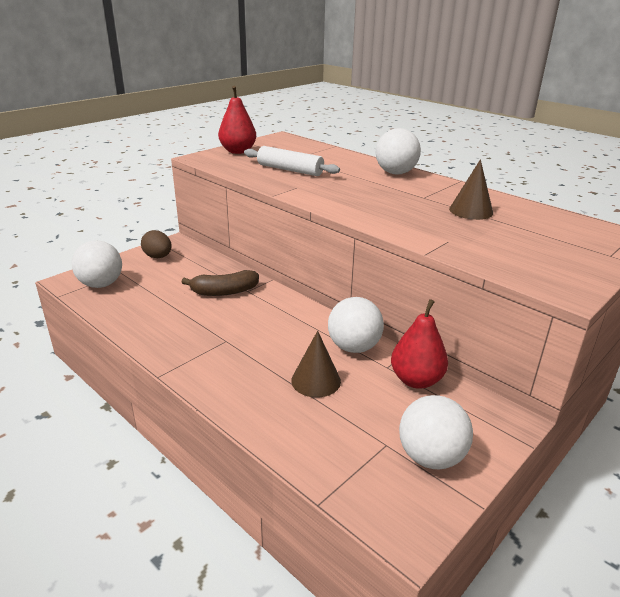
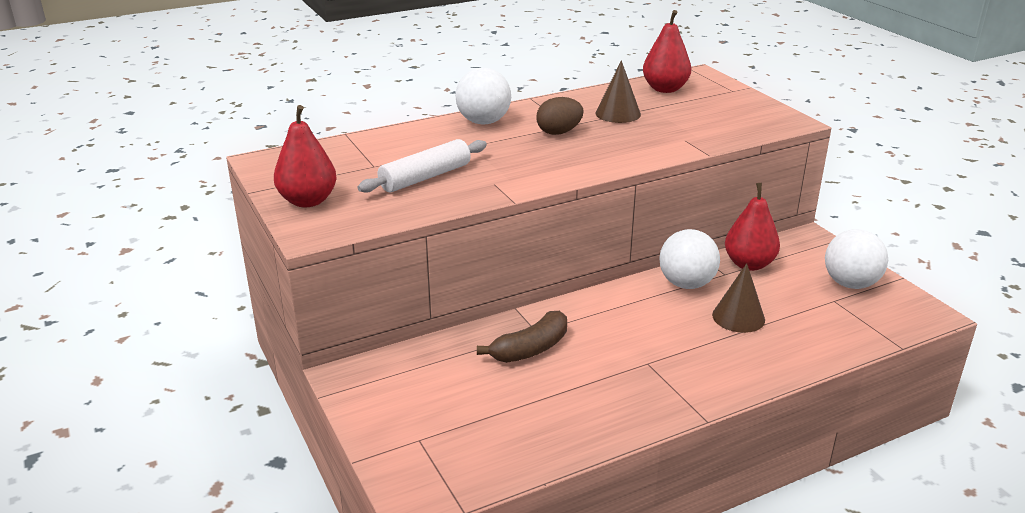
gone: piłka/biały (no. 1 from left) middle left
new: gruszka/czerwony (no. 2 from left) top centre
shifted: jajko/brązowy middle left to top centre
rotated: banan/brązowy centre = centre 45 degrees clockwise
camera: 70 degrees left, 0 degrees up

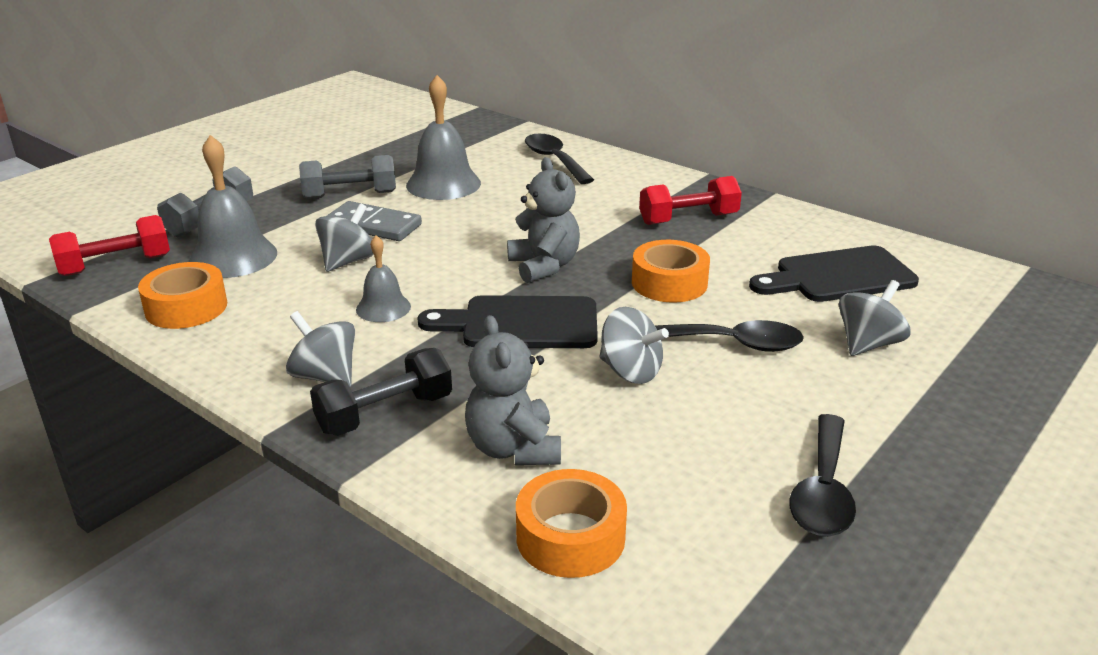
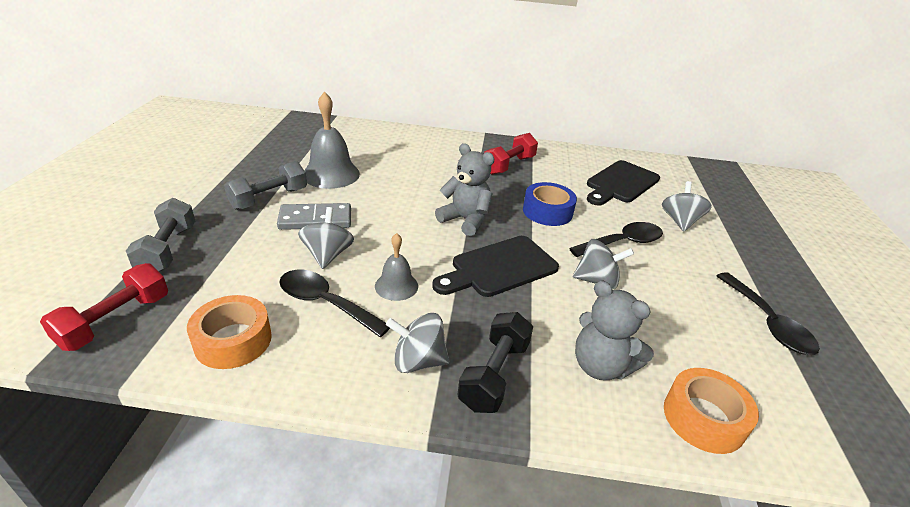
gone: dzwonek/szary (no. 1 from left) top left
shifted: łyżka/czarny (no. 1 from left) top centre to centre
repainted: taśma klejąca/pomarańczowy (no. 3 from left) centre to taśma klejąca/niebieski centre
camera: 35 degrees left, 5 degrees up

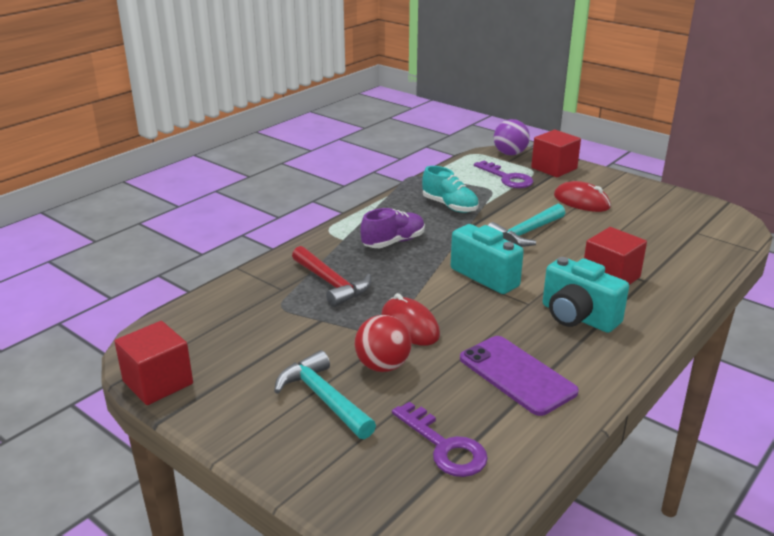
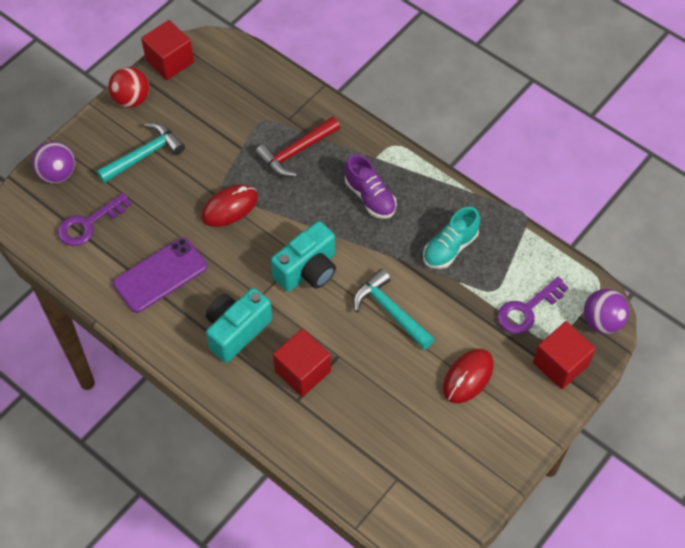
new: piłka/fioletowy (no. 1 from left) top left
shifted: piłka/czerwony centre to top left
camera: 90 degrees right, 30 degrees up

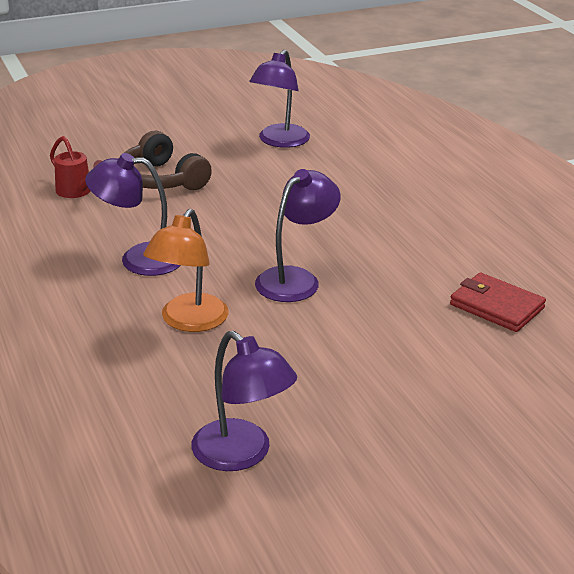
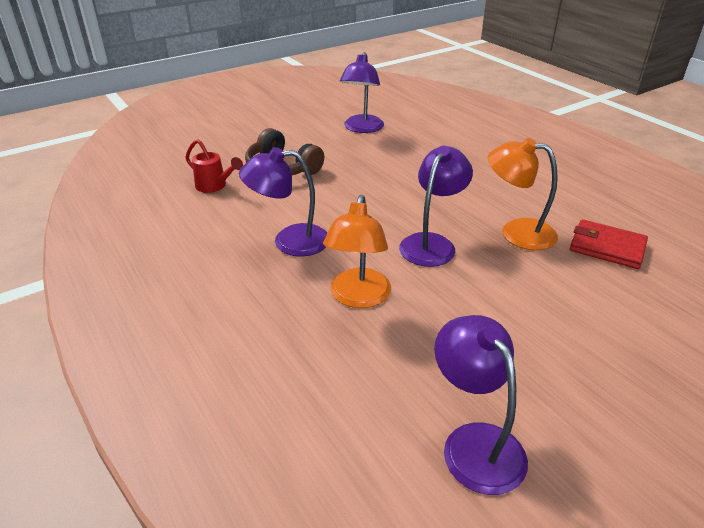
new: lampka/pomarańczowy (no. 2 from left) middle right
rotated: lampka/fioletowy (no. 2 from left in the first image) bottom centre = bottom right 150 degrees counterclockwise
camera: 10 degrees left, 5 degrees up

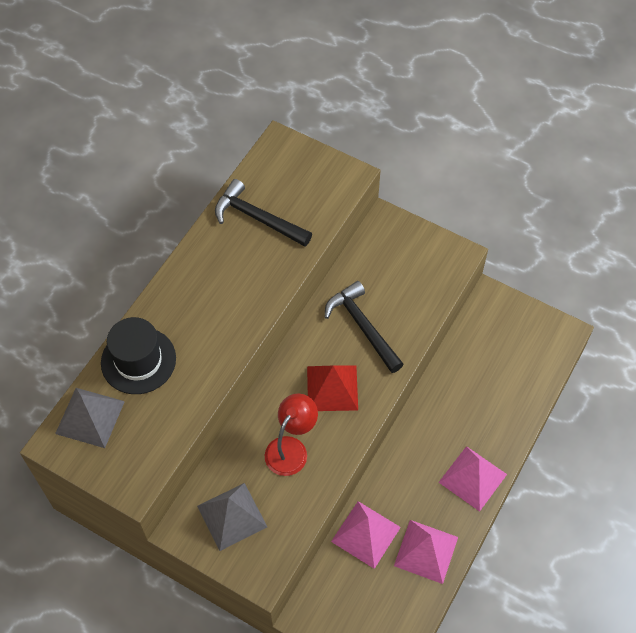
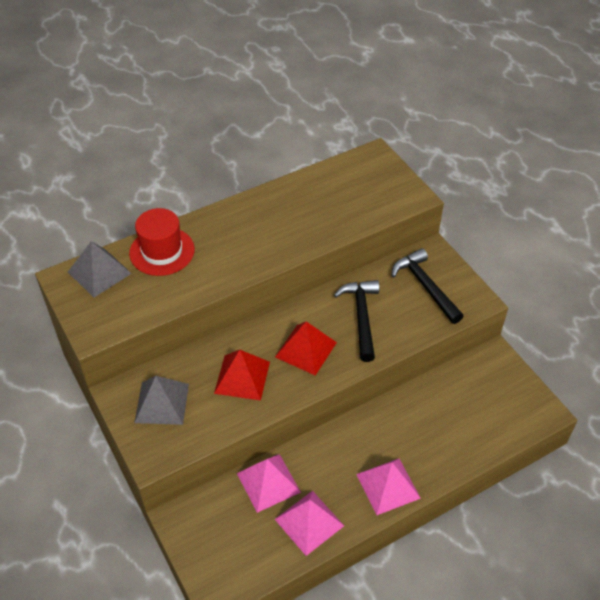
shifted: młotek/czarny (no. 1 from left in the first image) centre to młotek/czarny (no. 2 from left) middle right
swapped: lampka/czerwony bottom centre to piramida/czerwony (no. 1 from left) centre
repainted: kapelusz/czarny middle left to kapelusz/czerwony middle left
camera: 30 degrees right, 10 degrees down

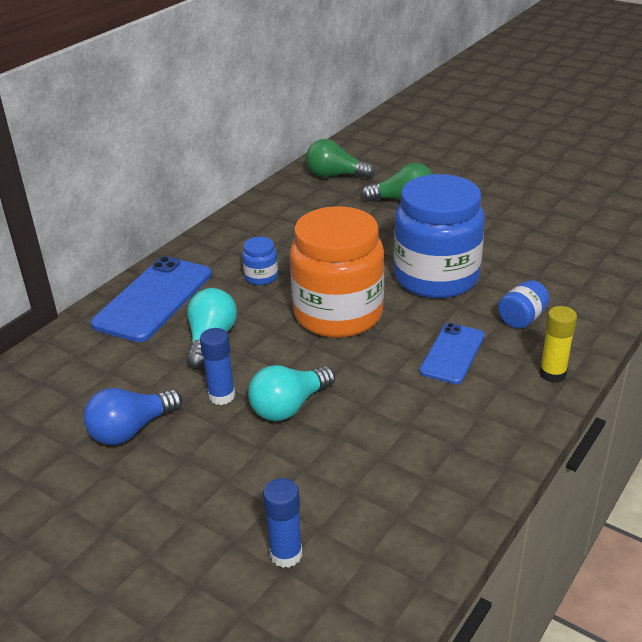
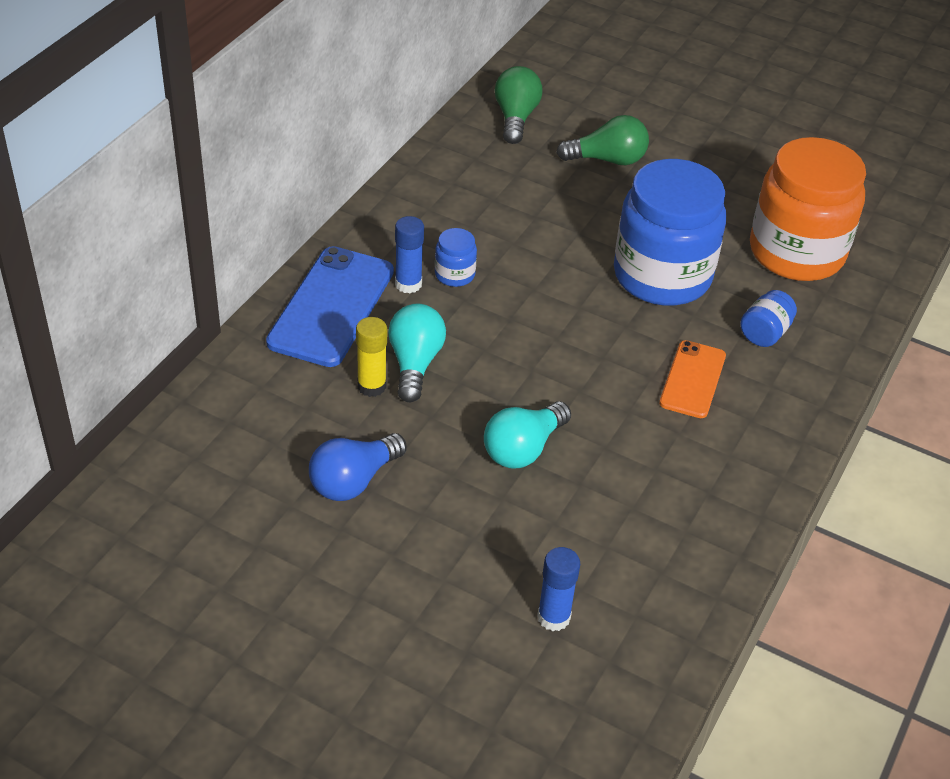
shifted: słoik/pomarańczowy centre to top right; klej w sztyfcie/żółty middle right to centre; klej w sztyfcie/niebieski (no. 1 from left) centre to top centre
repainted: telefon/niebieski (no. 2 from left) middle right to telefon/pomarańczowy middle right
rotated: żarówka/zielony (no. 1 from left) top centre = top centre 90 degrees clockwise
camera: 10 degrees left, 10 degrees up

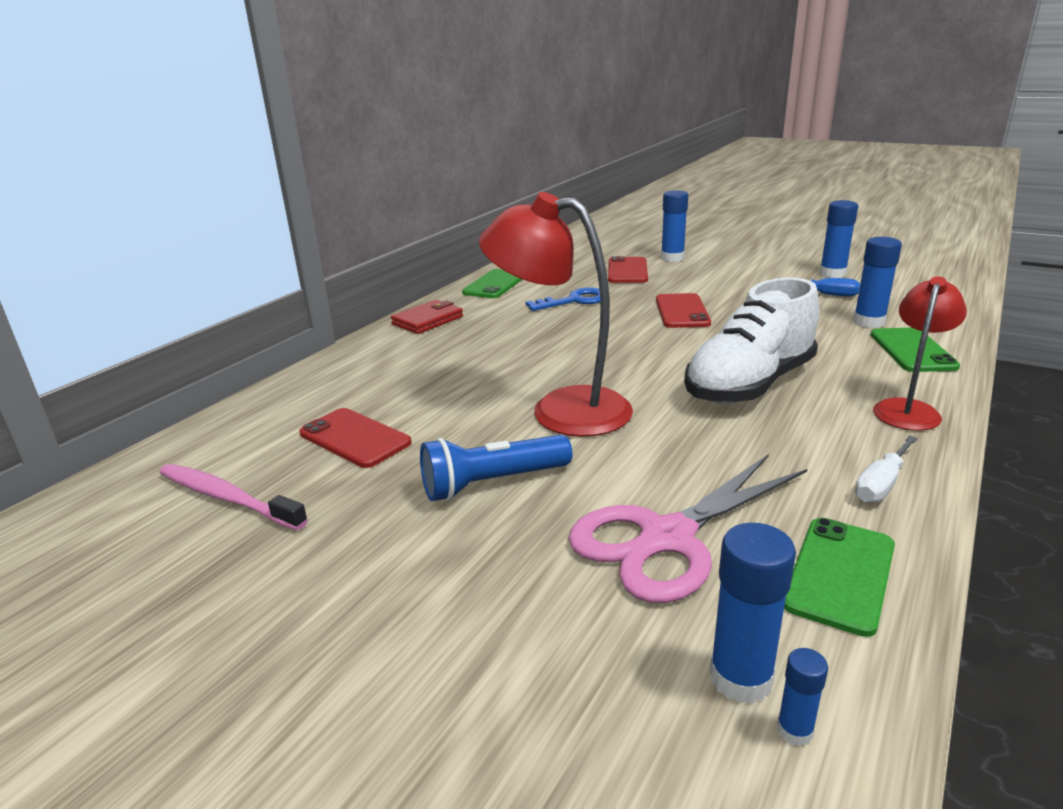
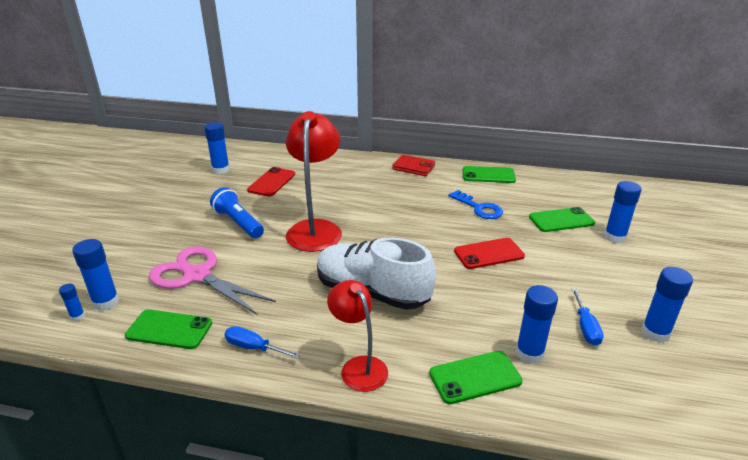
swapped: szczoteczka do zębów/różowy middle left to klej w sztyfcie/niebieski (no. 3 from left) top left
repainted: telefon/czerwony (no. 2 from left) top centre to telefon/zielony (no. 4 from left) middle right; śrubokręt/biały middle right to śrubokręt/niebieski (no. 1 from left) bottom centre
rotated: lampka/czerwony (no. 2 from left) middle right = bottom centre 135 degrees counterclockwise
camera: 70 degrees right, 5 degrees up

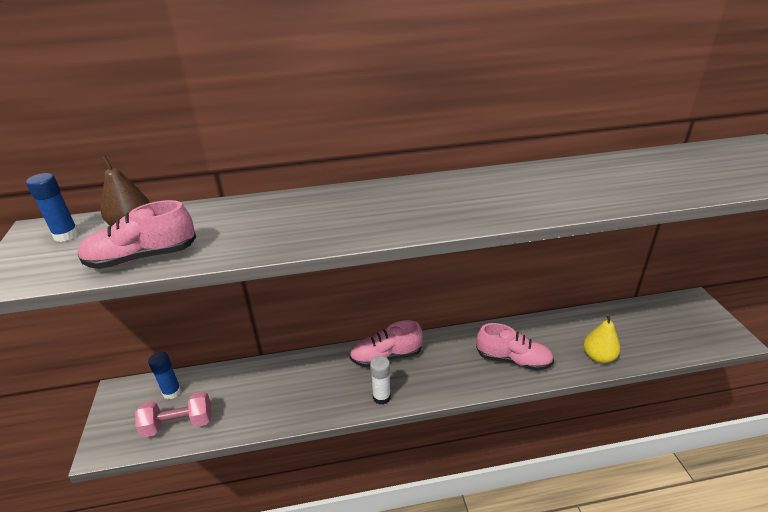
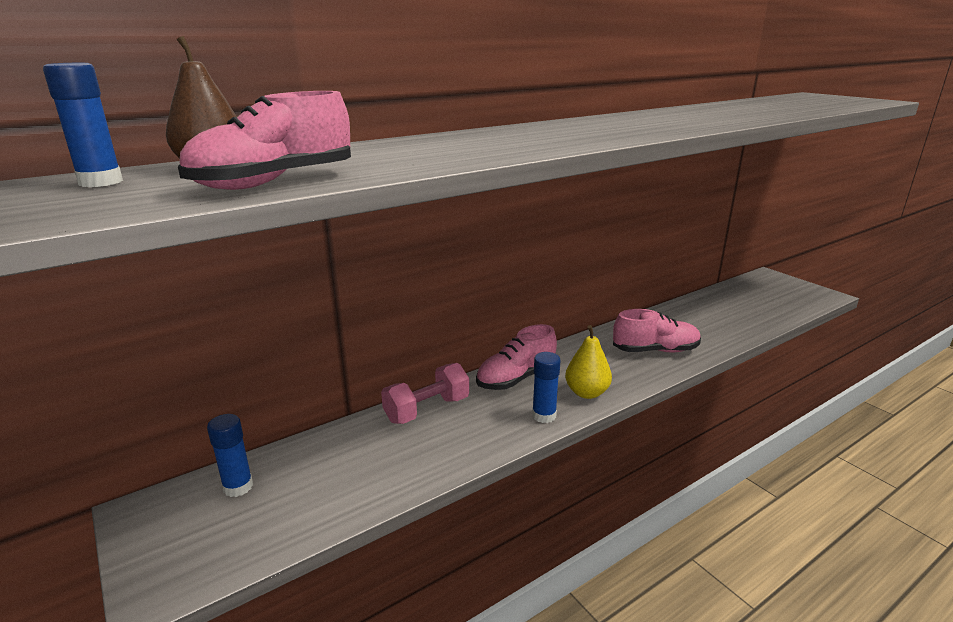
shifted: gruszka/żółty middle right to centre; hantel/różowy bottom left to centre
repainted: klej w sztyfcie/biały bottom centre to klej w sztyfcie/niebieski (no. 3 from left) centre
camera: 25 degrees left, 10 degrees down

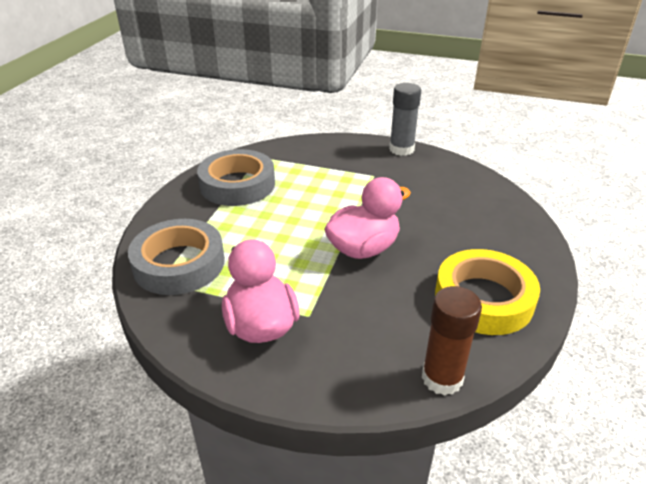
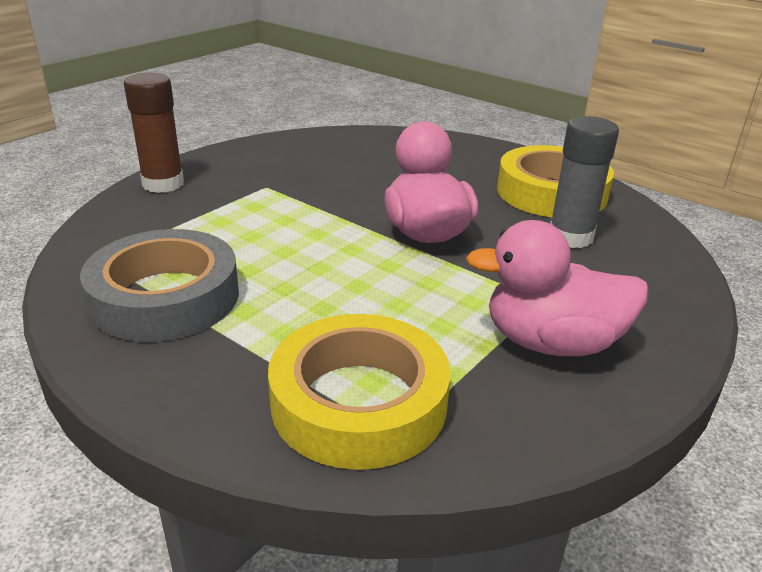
shifted: klej w sztyfcie/szary top centre to top right; klej w sztyfcie/brązowy bottom right to top left
repainted: taśma klejąca/szary (no. 1 from left) middle left to taśma klejąca/żółty (no. 1 from left) bottom centre
camera: 70 degrees left, 5 degrees down

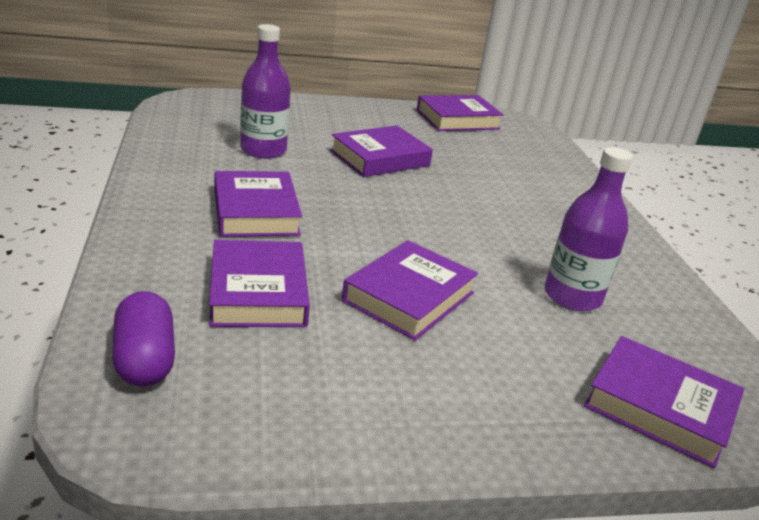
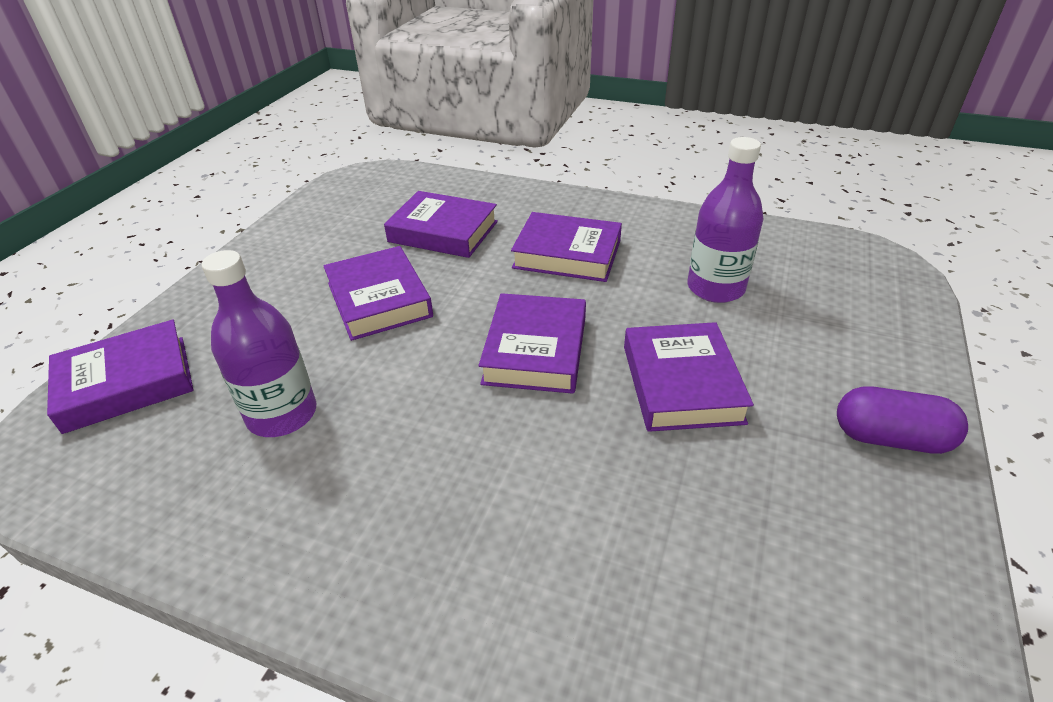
shifted: książka/fioletowy (no. 5 from left in the first image) top centre to książka/fioletowy (no. 4 from left) centre; kapsułka/fioletowy middle left to middle right
camera: 125 degrees right, 10 degrees up

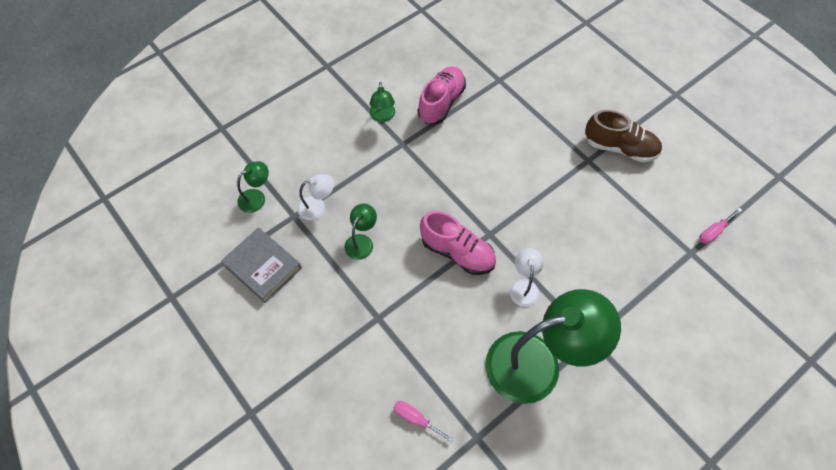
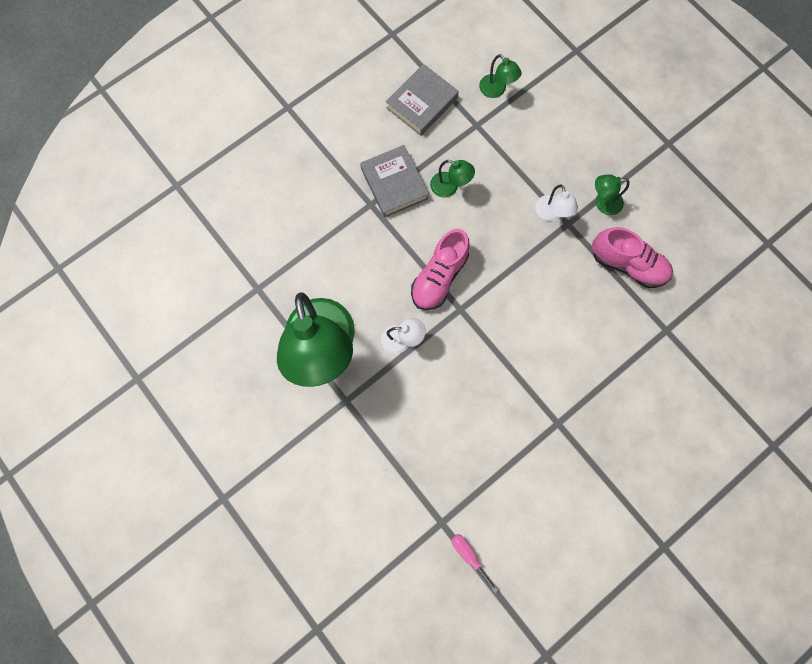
gone: but/brązowy top right; śrubokręt/różowy (no. 1 from left) bottom centre
new: książka/szary (no. 1 from left) top centre
shifted: lampka/biały (no. 1 from left in the first image) centre to lampka/biały (no. 2 from left) top right
camera: 90 degrees right, 15 degrees up

